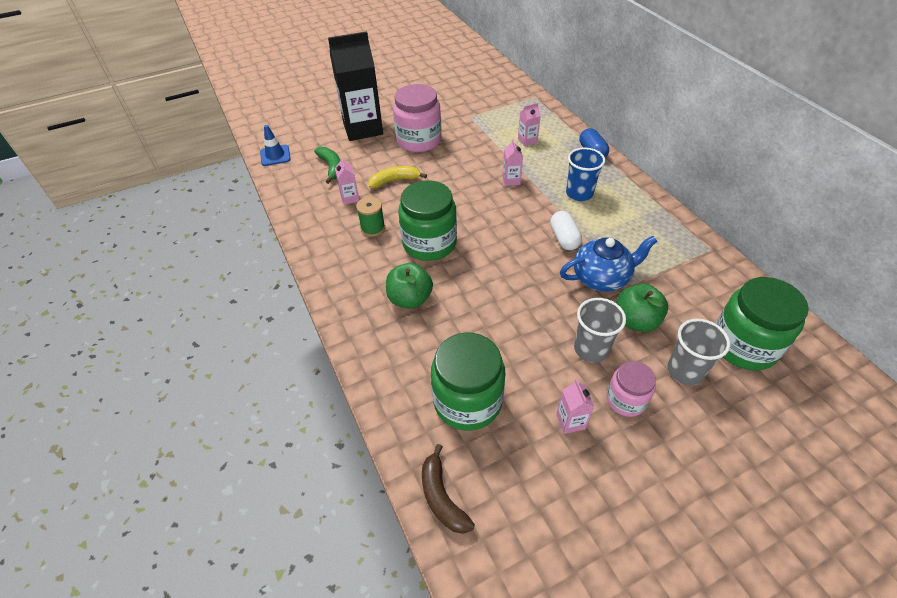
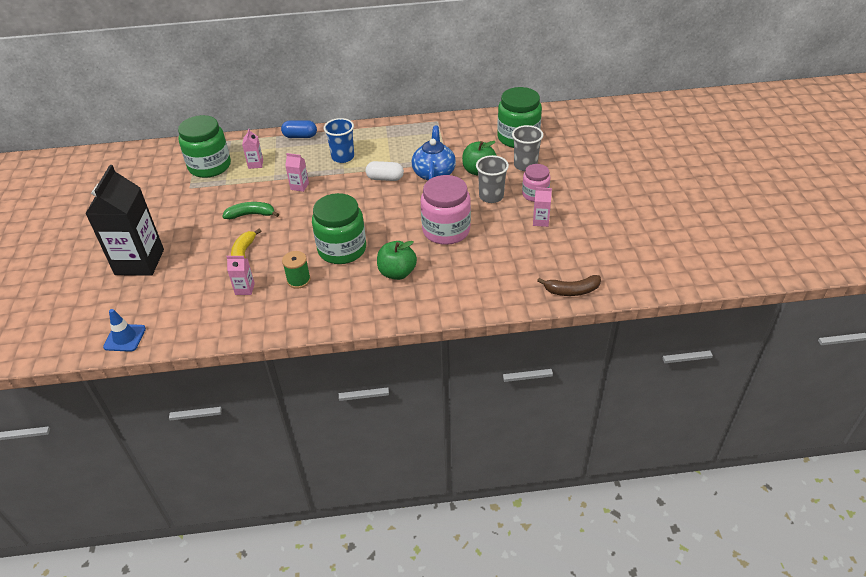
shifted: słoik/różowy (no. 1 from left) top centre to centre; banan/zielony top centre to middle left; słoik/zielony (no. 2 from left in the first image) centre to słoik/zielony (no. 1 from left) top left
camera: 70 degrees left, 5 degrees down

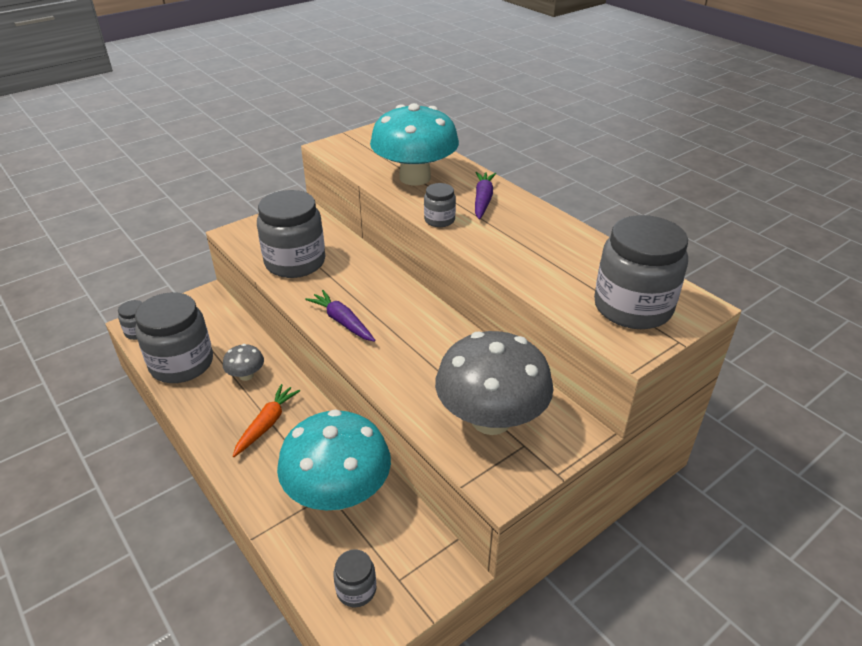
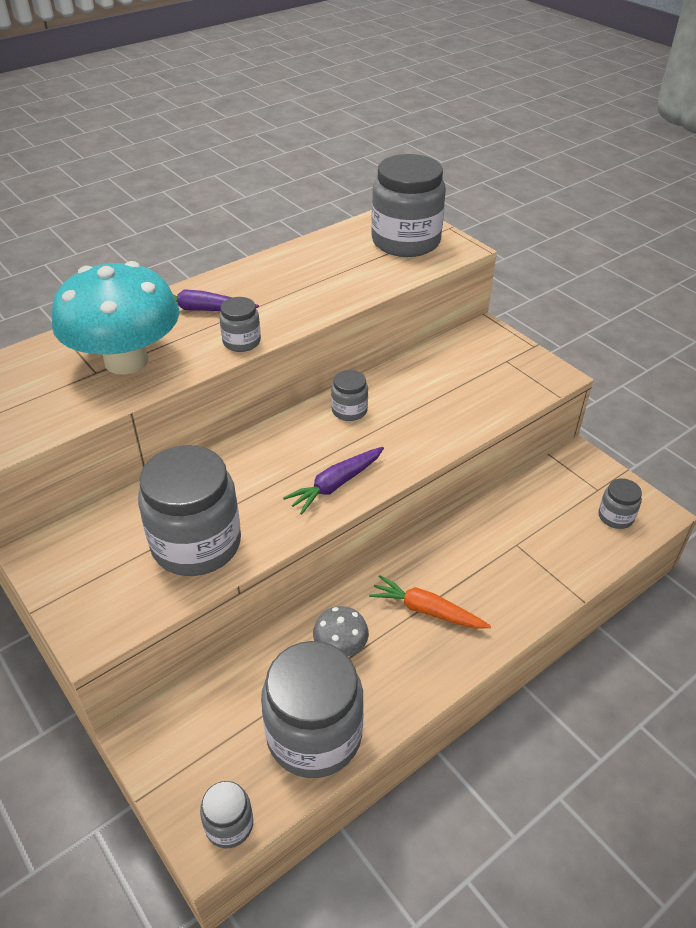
gone: grzyb/szary (no. 2 from left) centre; grzyb/turkusowy (no. 1 from left) bottom centre
new: słoik/szary (no. 5 from left) centre
camera: 90 degrees left, 5 degrees up

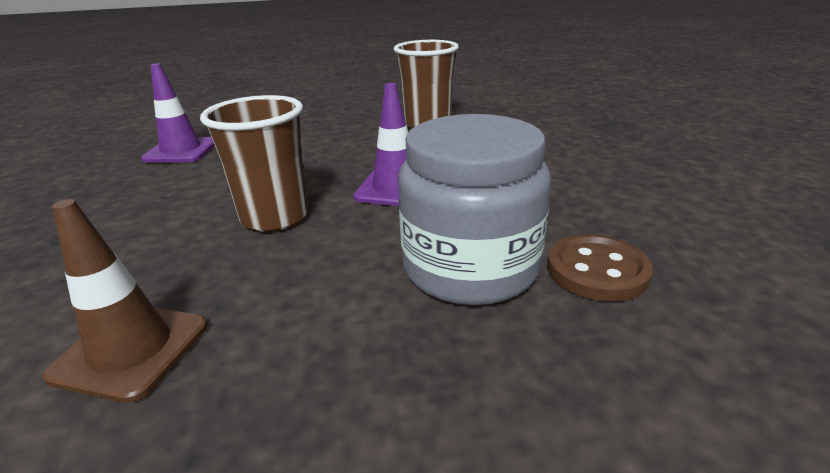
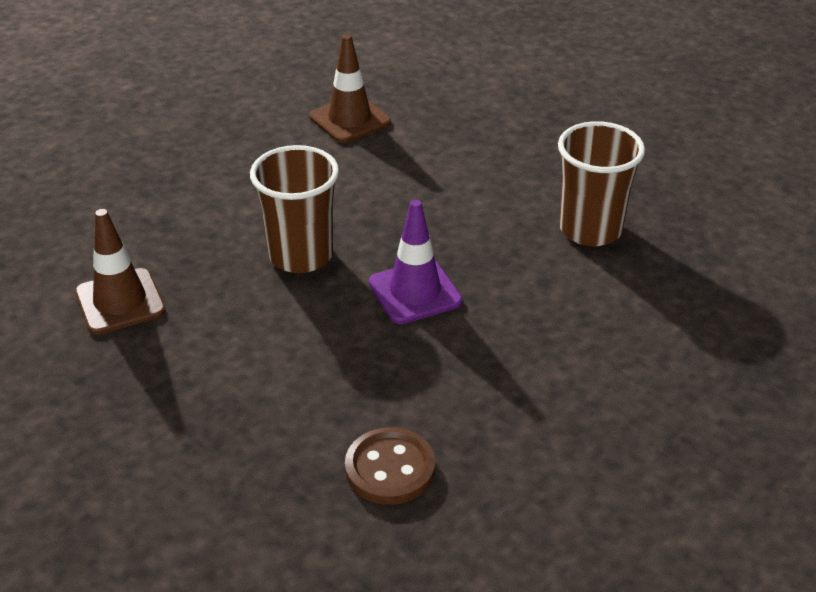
gone: słoik/szary centre
repainted: pachołek/fioletowy (no. 1 from left) top left to pachołek/brązowy (no. 2 from left) top centre
camera: 50 degrees right, 10 degrees up

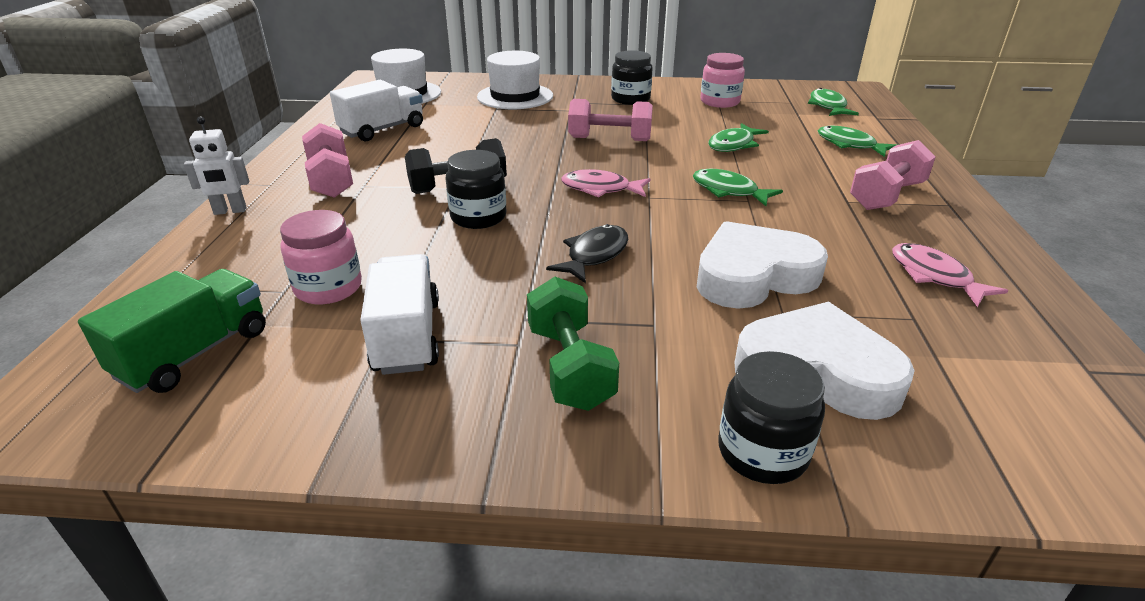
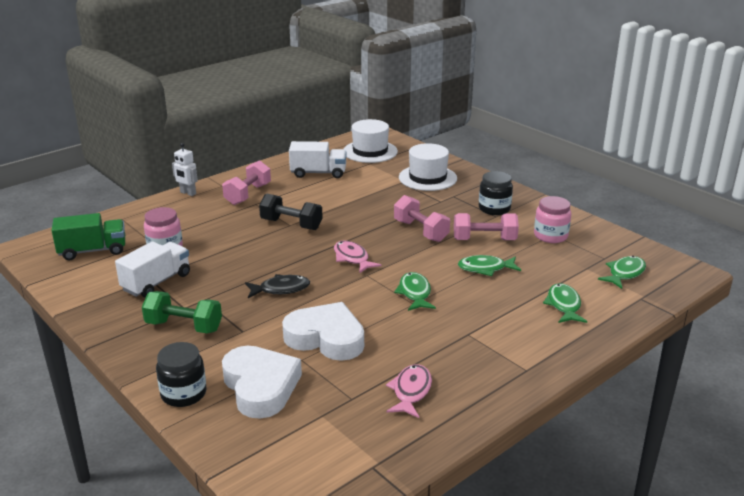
gone: słoik/czarny (no. 1 from left) top centre
shifted: hantel/różowy (no. 3 from left) top right to centre
rotated: hantel/zielony centre = middle left 75 degrees clockwise
camera: 45 degrees right, 5 degrees down

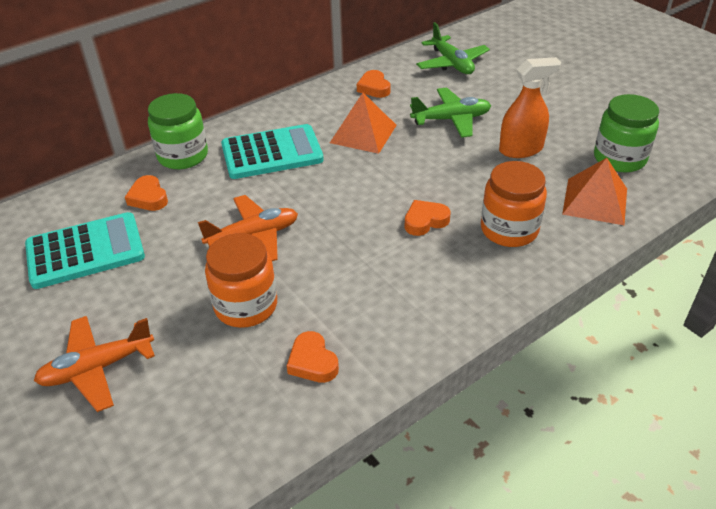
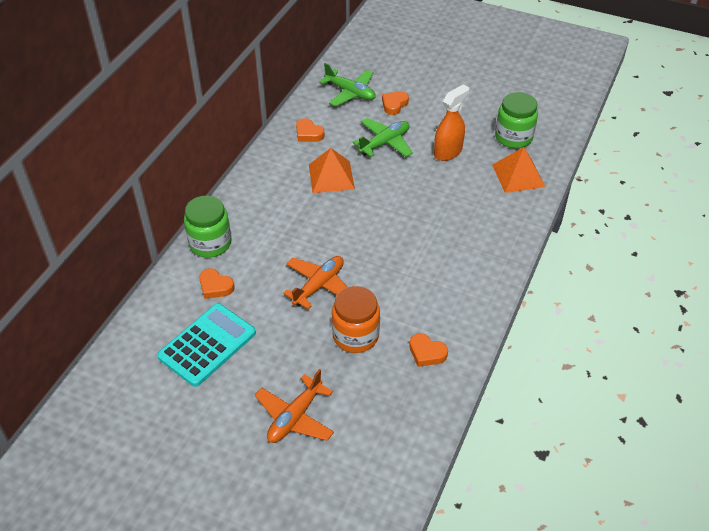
gone: kalkulator/turkusowy (no. 2 from left) top centre; słoik/pomarańczowy (no. 2 from left) middle right
shifted: serce/pomarańczowy (no. 4 from left in the first image) centre to serce/pomarańczowy (no. 3 from left) top centre
camera: 30 degrees left, 5 degrees up

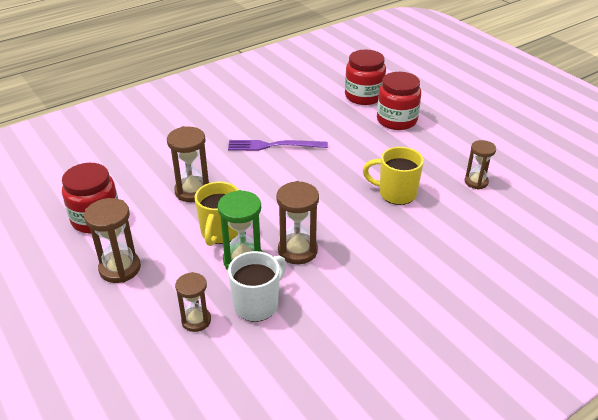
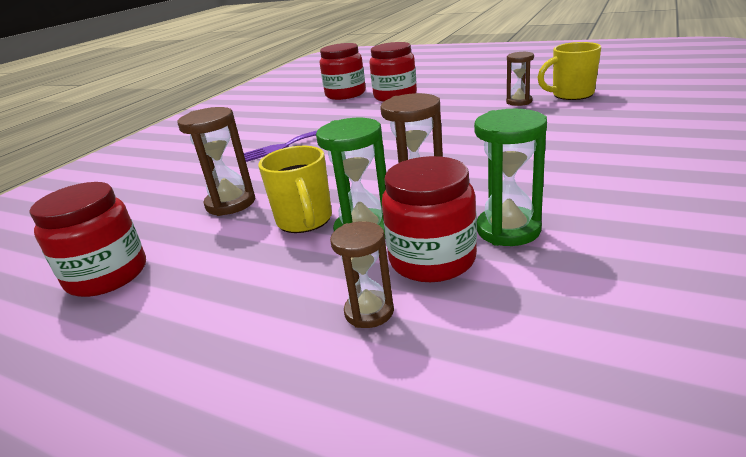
gone: klepsydra/brązowy (no. 1 from left) middle left
new: klepsydra/zielony (no. 2 from left) middle right
shifted: kubek/żółty (no. 2 from left) centre to top right
swapped: kubek/biały bottom centre to słoik/czerwony (no. 4 from left) centre
camera: 25 degrees left, 10 degrees down

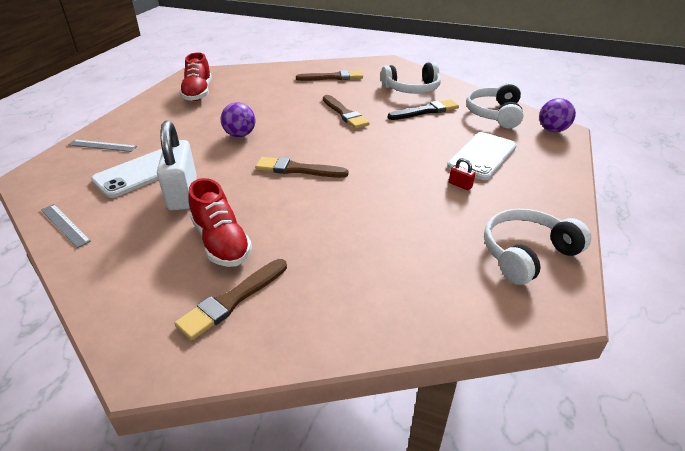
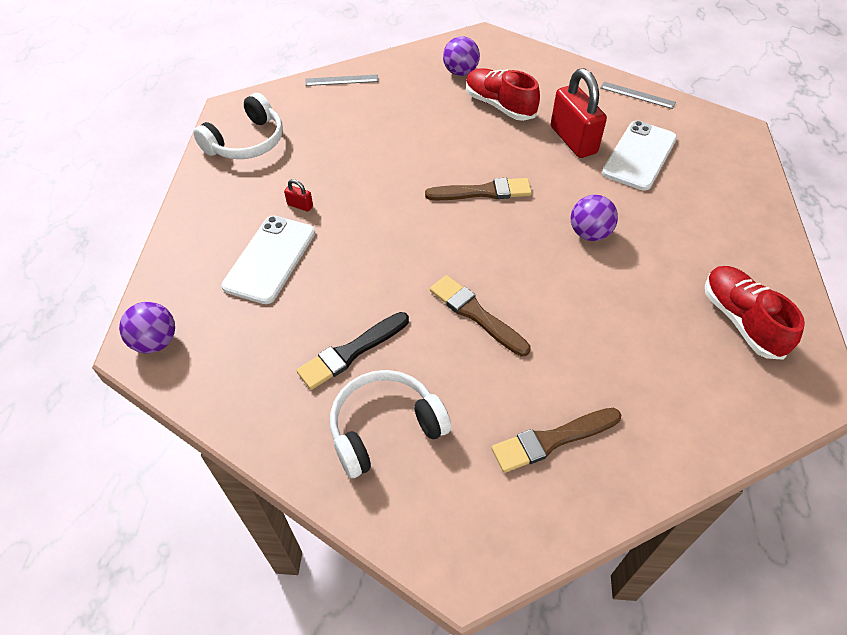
gone: słuchawki/biały (no. 2 from left) top right
shifted: linijka/szary (no. 2 from left in the first image) top left to linijka/szary (no. 1 from left) top centre
swapped: pędzel/brązowy (no. 1 from left) centre to piłka/fioletowy (no. 2 from left) top centre
repainted: kłódka/biały middle left to kłódka/czerwony (no. 2 from left) top right
camera: 165 degrees right, 15 degrees up

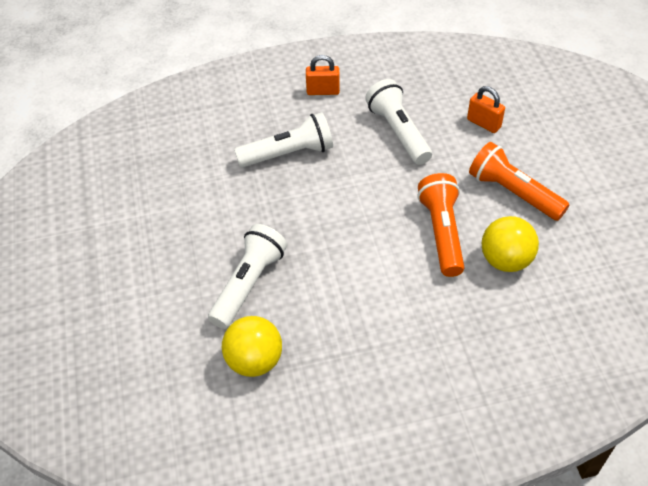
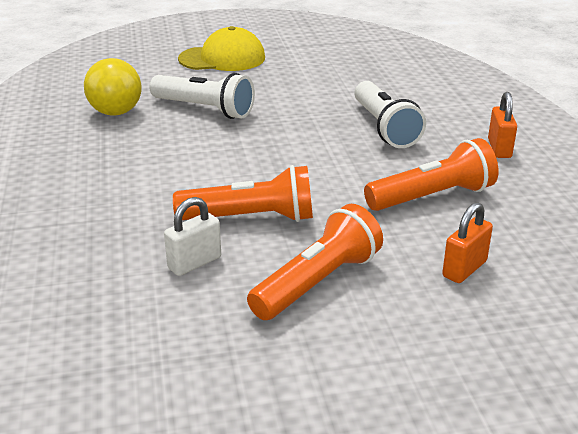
new: czapka/żółty top centre
swapped: piłka/żółty (no. 2 from left) middle right to kłódka/biały middle left
repainted: latarka/biały (no. 3 from left) top centre to latarka/pomarańczowy (no. 3 from left) middle right
camera: 90 degrees right, 20 degrees down

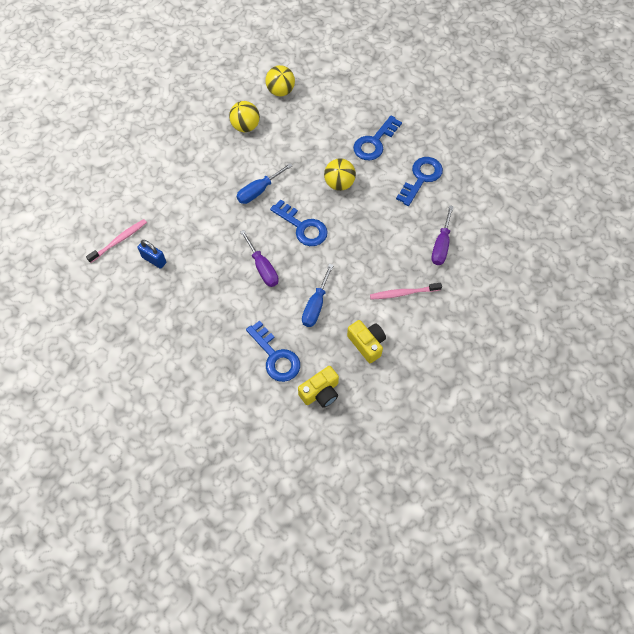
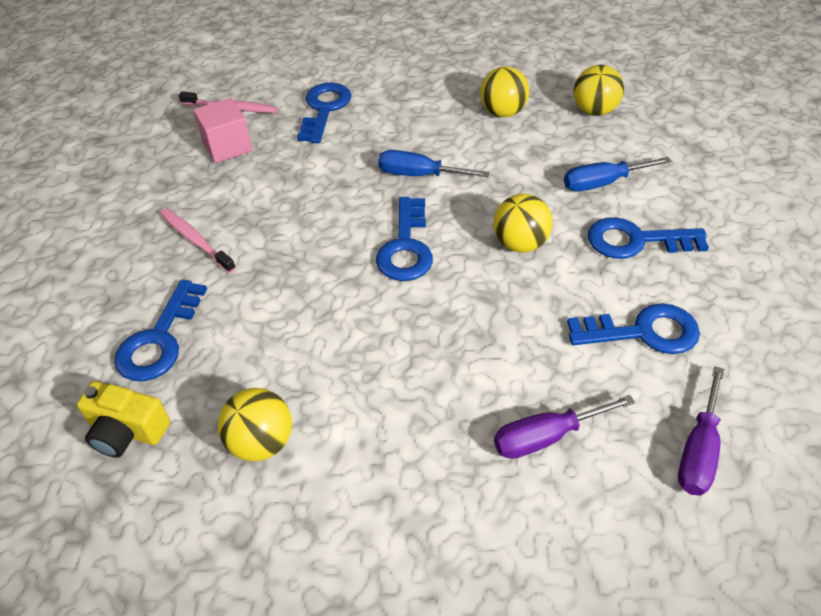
new: klucz/niebieski (no. 2 from left) top centre
shifted: śrubokręt/fioletowy (no. 1 from left in the first image) centre to śrubokręt/fioletowy (no. 2 from left) bottom right; śrubokręt/niebieski (no. 2 from left) centre to top right; szczoteczka do zębów/różowy (no. 2 from left in the first image) centre to szczoteczka do zębów/różowy (no. 1 from left) middle left
swapped: kłódka/niebieski middle left to sześcian/różowy top left; aparat fotograficzny/żółty (no. 2 from left) centre to piłka/żółty (no. 1 from left) bottom left
camera: 55 degrees right, 15 degrees down

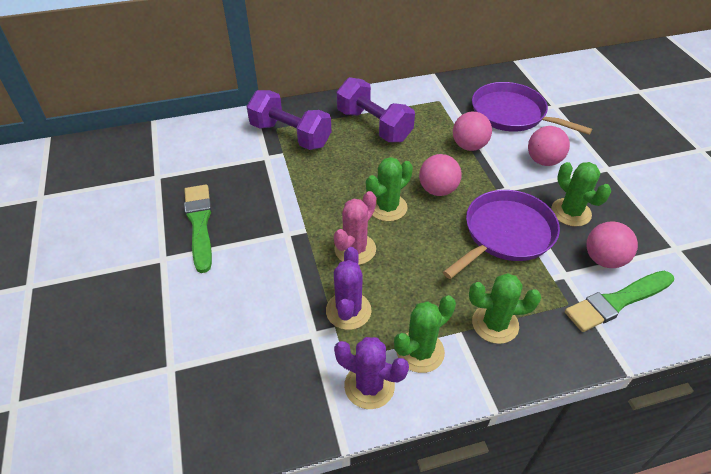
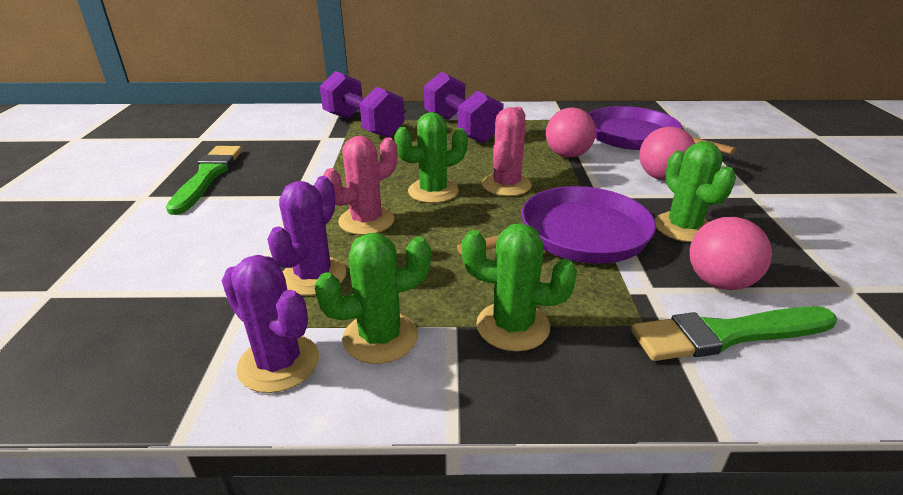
swapped: piłka/różowy (no. 1 from left) centre to kaktus/różowy (no. 2 from left) top centre
camera: 15 degrees right, 15 degrees down

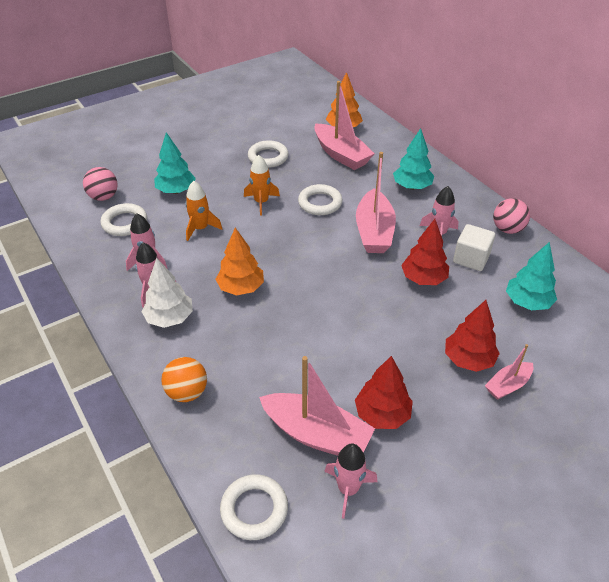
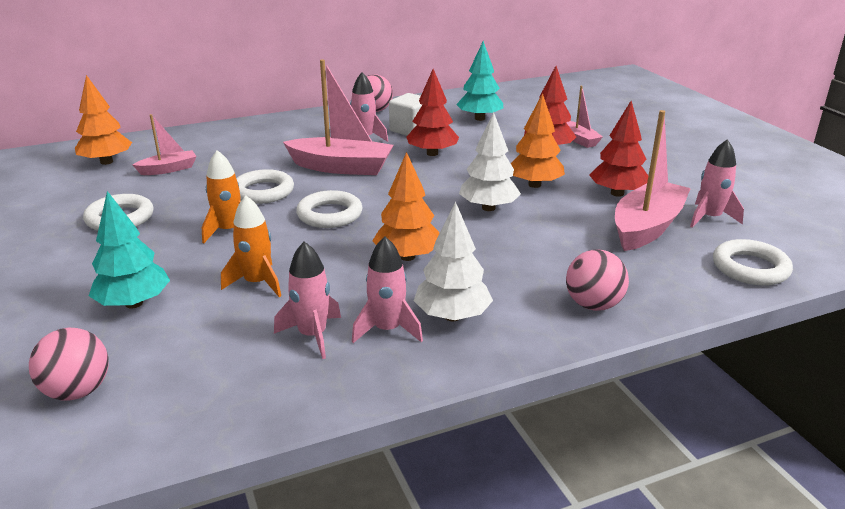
gone: drzewko/turkusowy (no. 2 from left) top right
new: drzewko/pomarańczowy (no. 3 from left) top centre; drzewko/biały (no. 2 from left) top centre
shifted: pierścień/biały (no. 1 from left in the first image) middle left to pierścień/biały (no. 3 from left) centre
repainted: piłka/pomarańczowy middle left to piłka/różowy (no. 3 from left) middle right
scaled: łódka/różowy (no. 2 from left in the first image) top centre = top left x0.54
camera: 80 degrees left, 15 degrees down

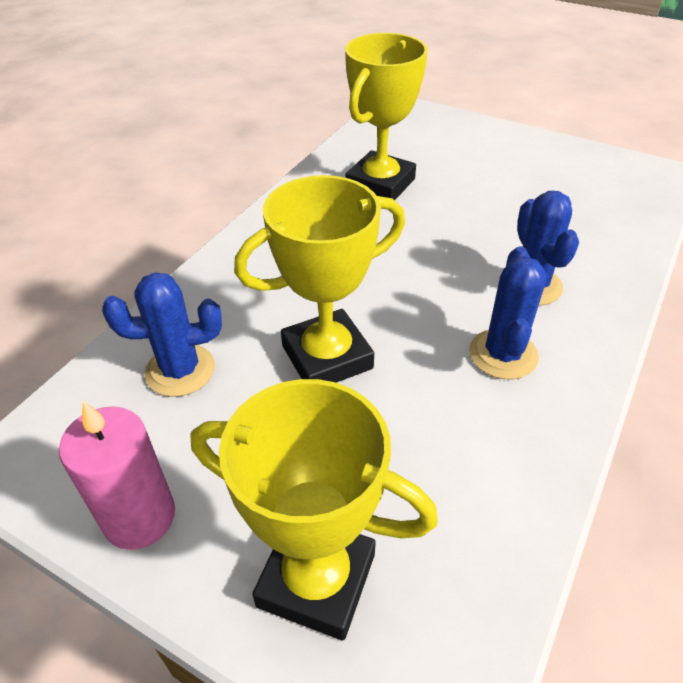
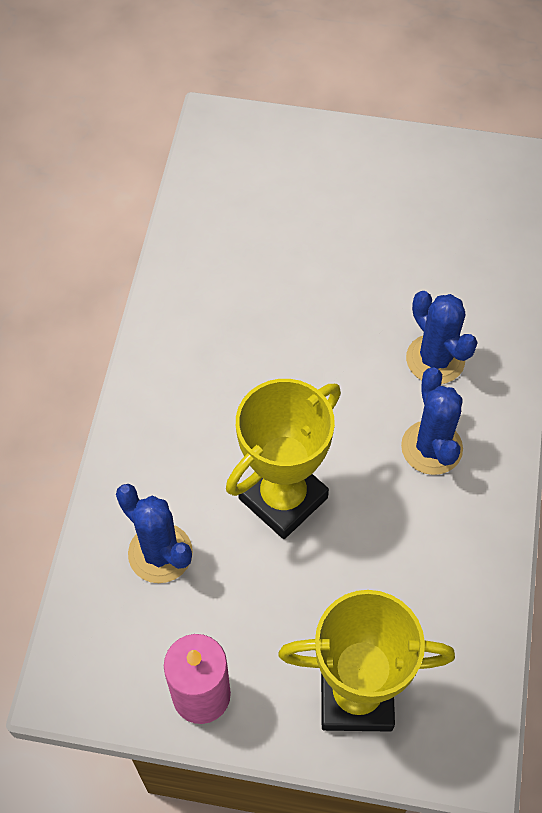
gone: puchar/żółty (no. 3 from left) top centre
rotated: kaktus/niebieski (no. 1 from left) middle left = middle left 75 degrees clockwise
camera: 20 degrees left, 15 degrees up

